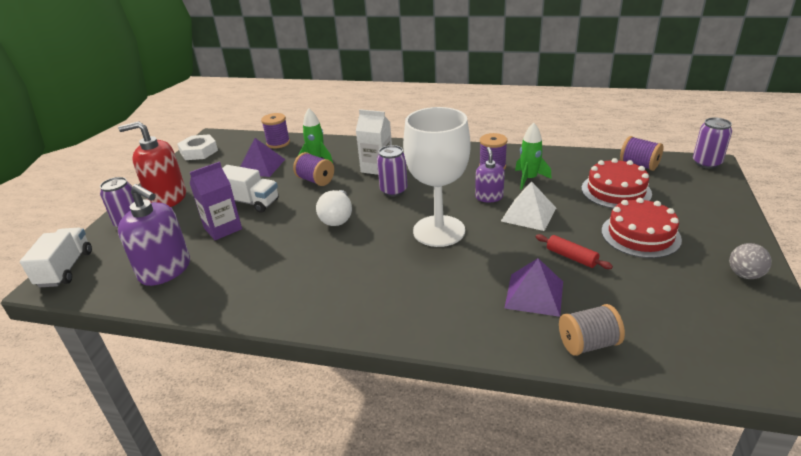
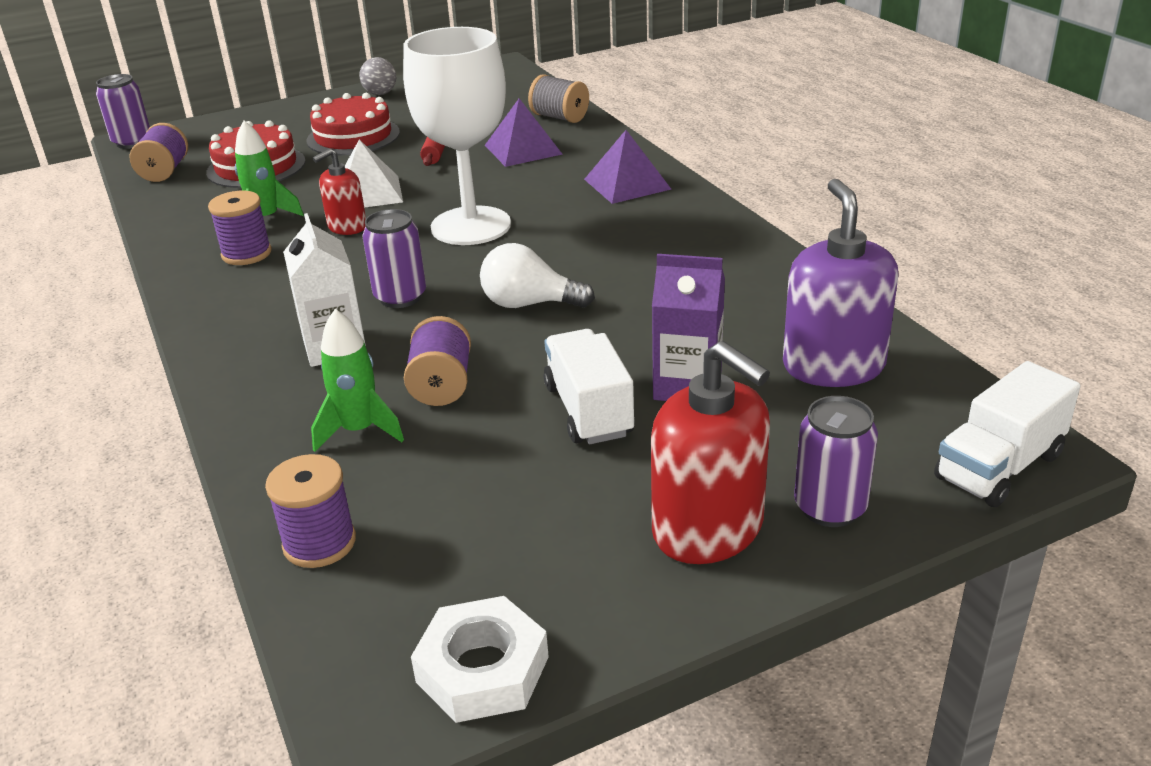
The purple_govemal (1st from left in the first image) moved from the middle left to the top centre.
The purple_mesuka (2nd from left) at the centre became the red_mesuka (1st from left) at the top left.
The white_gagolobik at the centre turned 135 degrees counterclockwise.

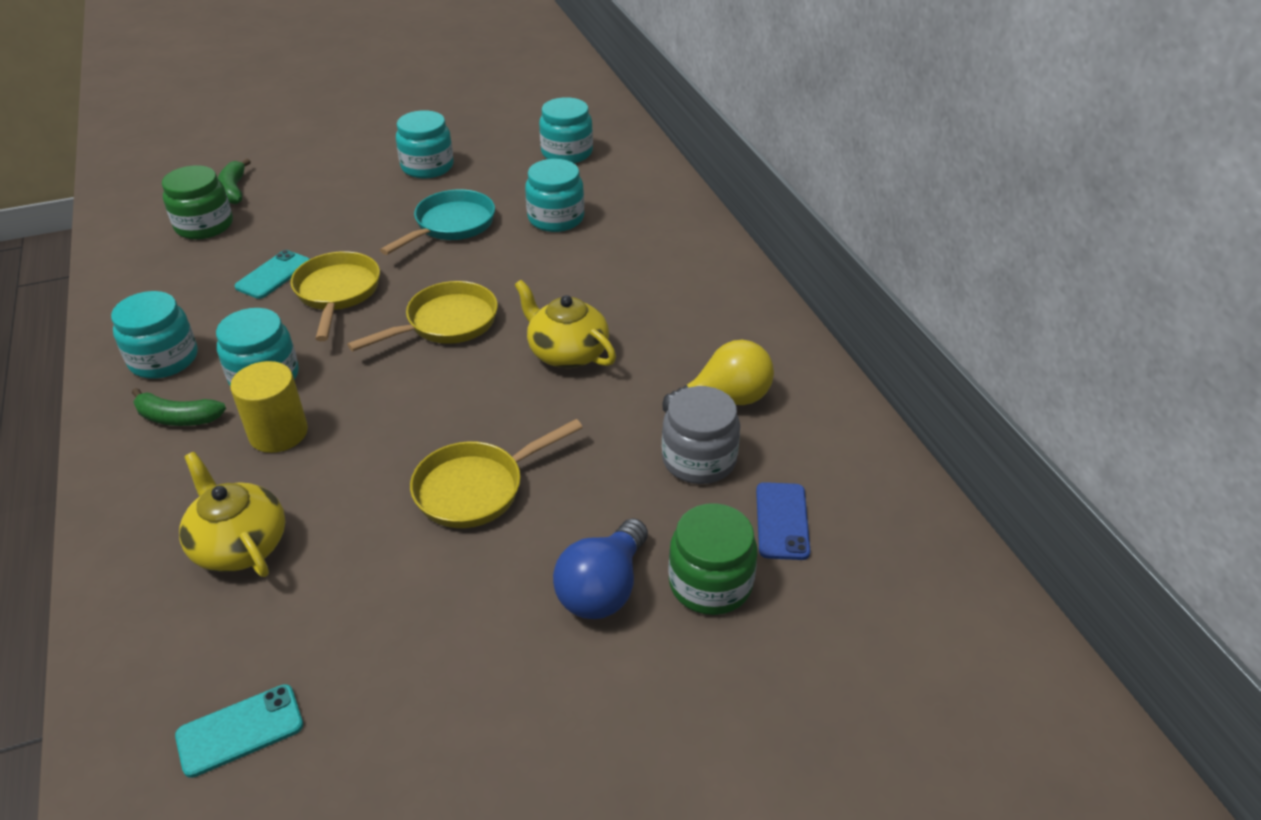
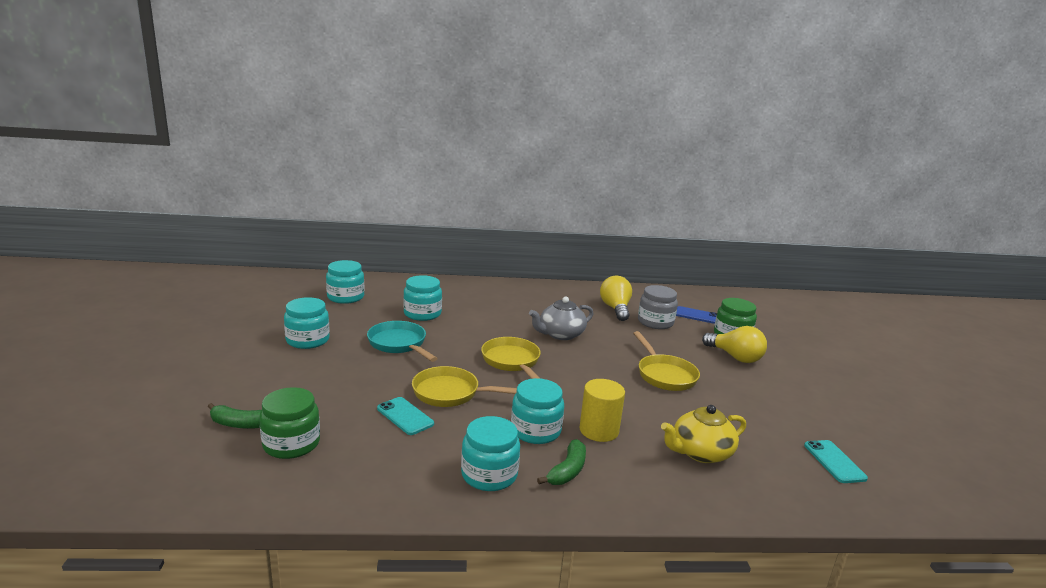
The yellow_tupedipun (2nd from left) at the centre became the grey_tupedipun at the centre.
The blue_gagolobik at the bottom centre became the yellow_gagolobik (2nd from left) at the middle right.

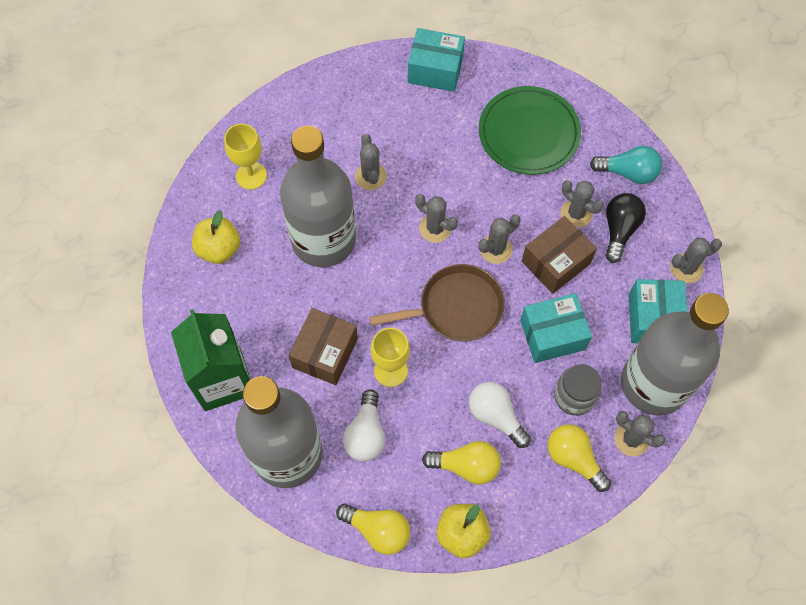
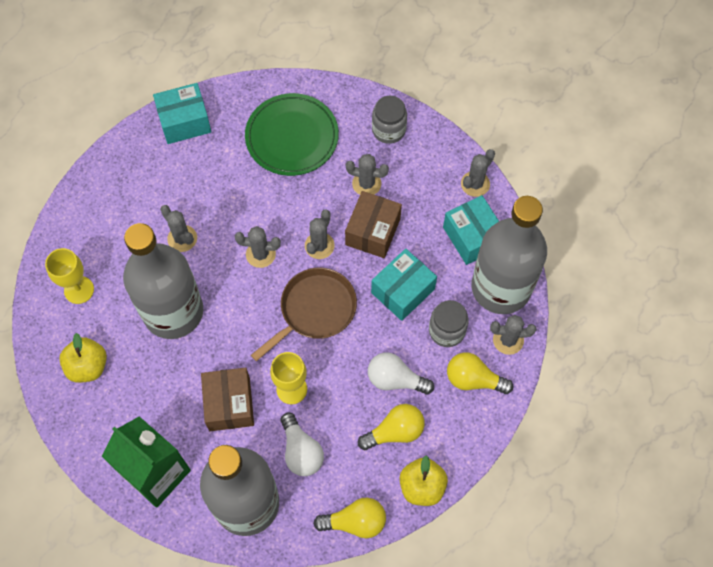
The turquoise_gagolobik at the top right was replaced by the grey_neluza (1st from left) at the top centre.
The black_gagolobik at the middle right disappeared.

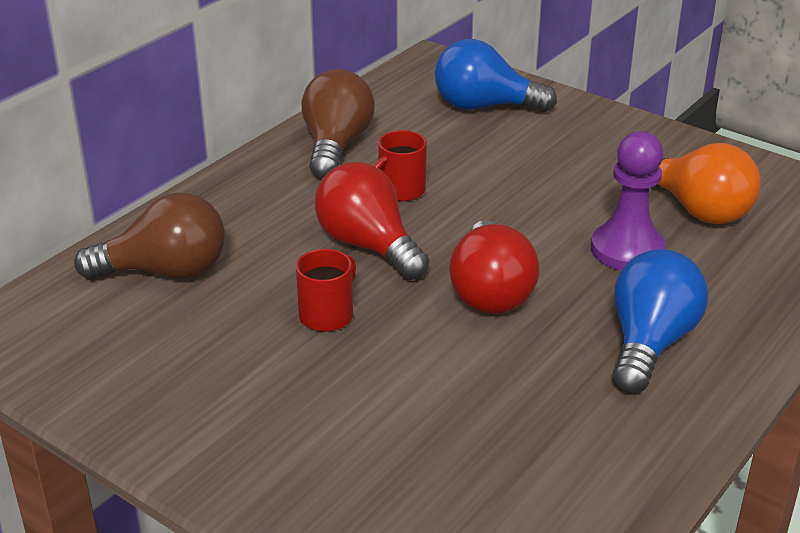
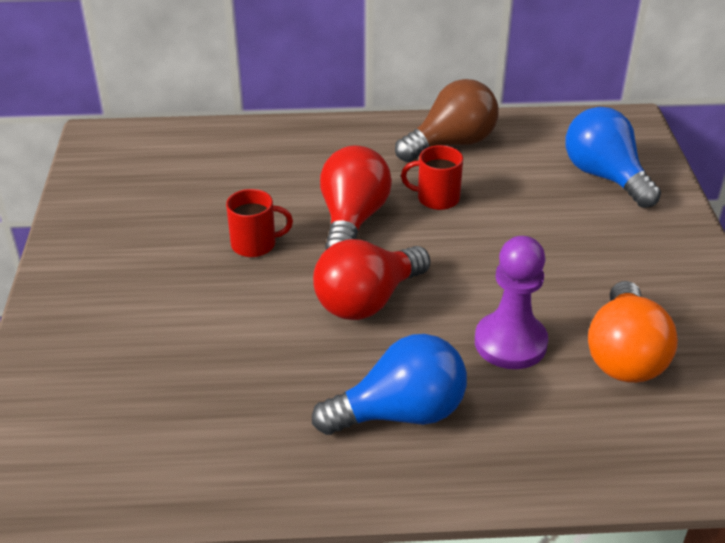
The brown_gagolobik (1st from left) at the middle left disappeared.

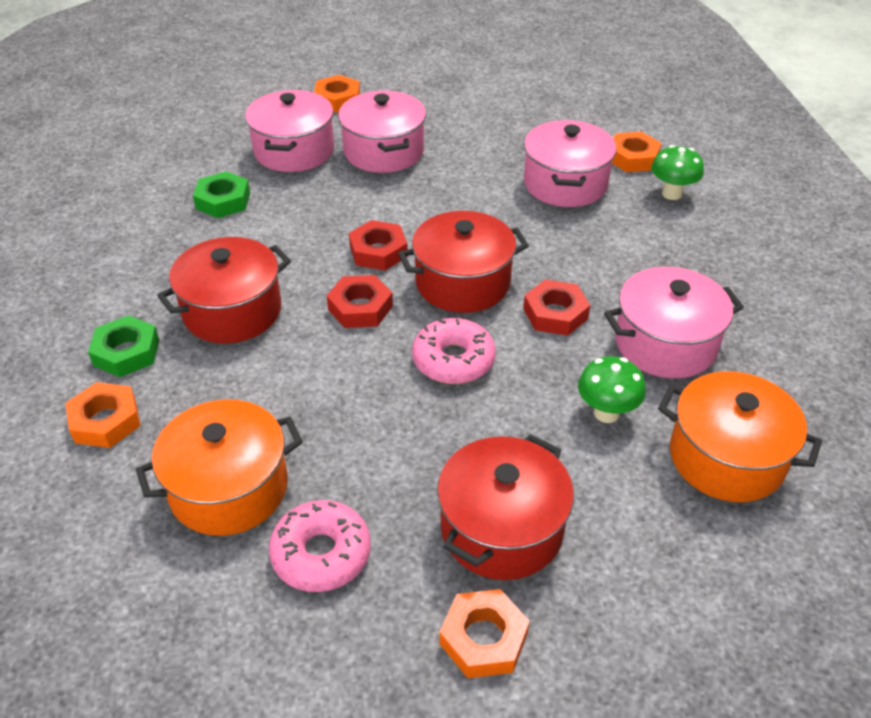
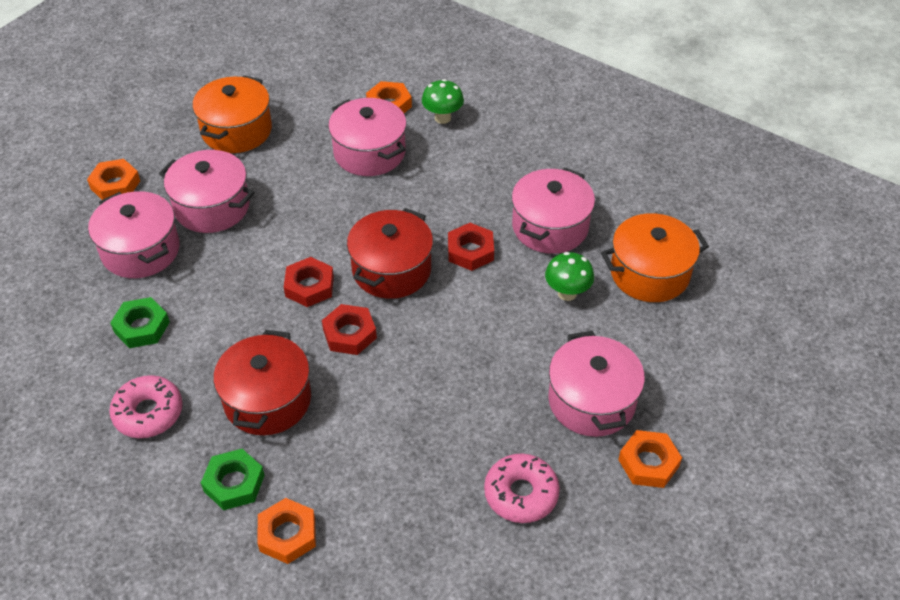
The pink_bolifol (2nd from left in the first image) moved from the centre to the bottom left.
The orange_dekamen (1st from left) moved from the middle left to the top left.
The red_dekamen (3rd from left) at the bottom centre became the pink_dekamen (5th from left) at the centre.

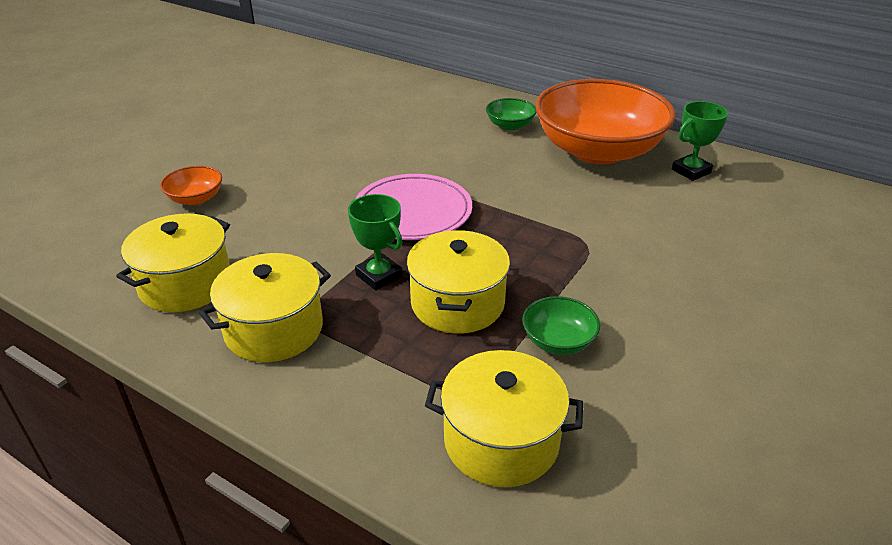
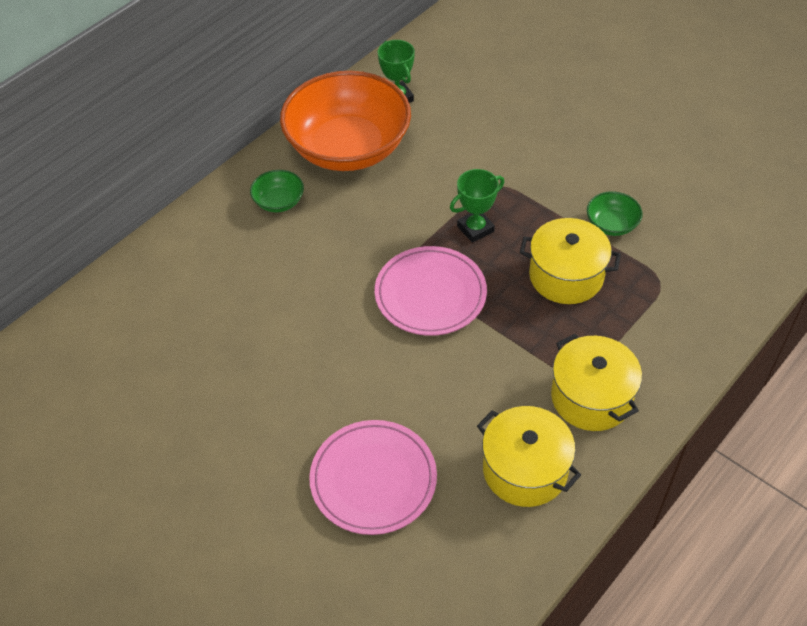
The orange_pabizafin (1st from left) at the middle left was replaced by the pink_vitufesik (1st from left) at the bottom centre.
The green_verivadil (1st from left in the first image) moved from the centre to the top centre.
The yellow_dekamen (4th from left) at the bottom centre disappeared.

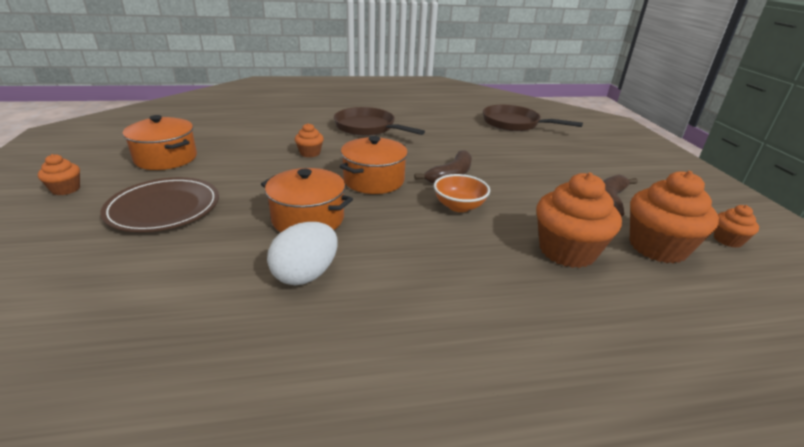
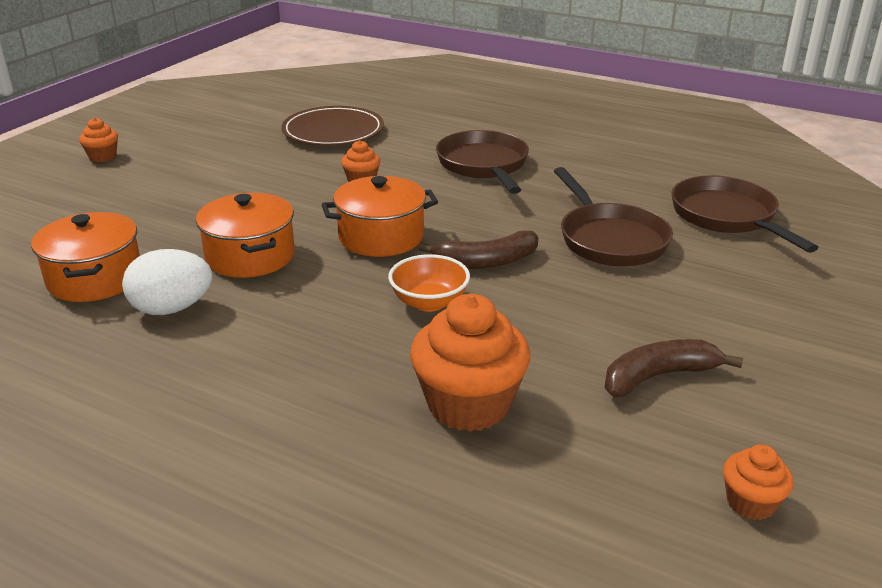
The orange_dekamen (1st from left) moved from the top left to the middle left.
The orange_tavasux (4th from left) at the middle right disappeared.
The brown_vitufesik moved from the middle left to the top centre.
The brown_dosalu (2nd from left) at the middle right appeared.

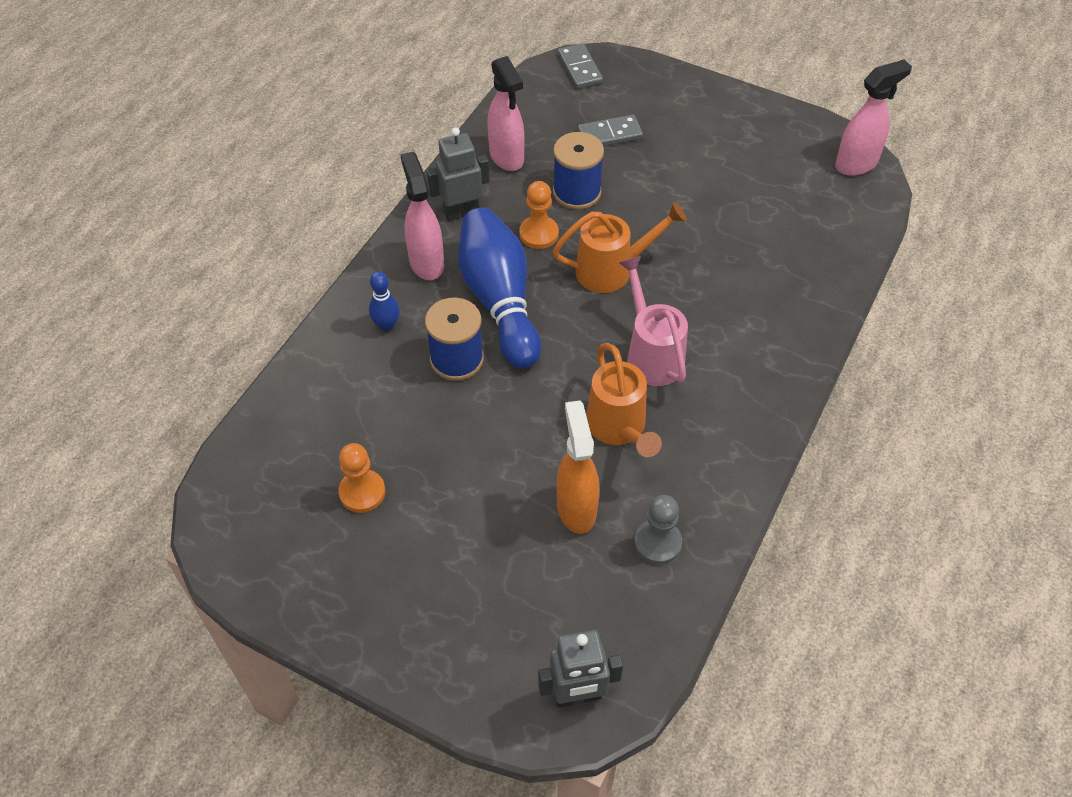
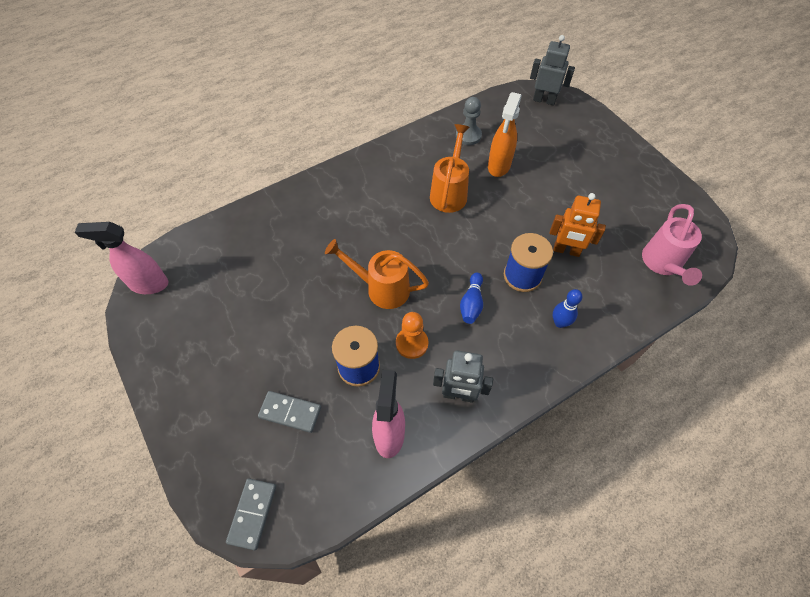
The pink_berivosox (1st from left) at the top centre disappeared.
The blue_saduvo (2nd from left in the first image) at the centre changed to 0.44 times the size.
The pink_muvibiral moved from the centre to the middle right.
The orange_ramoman (1st from left) at the centre disappeared.
The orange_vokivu at the middle right appeared.

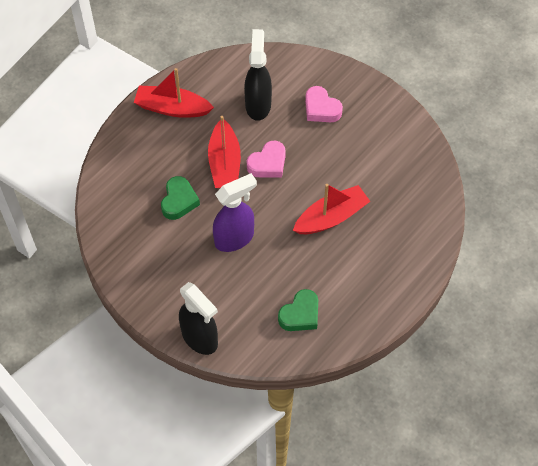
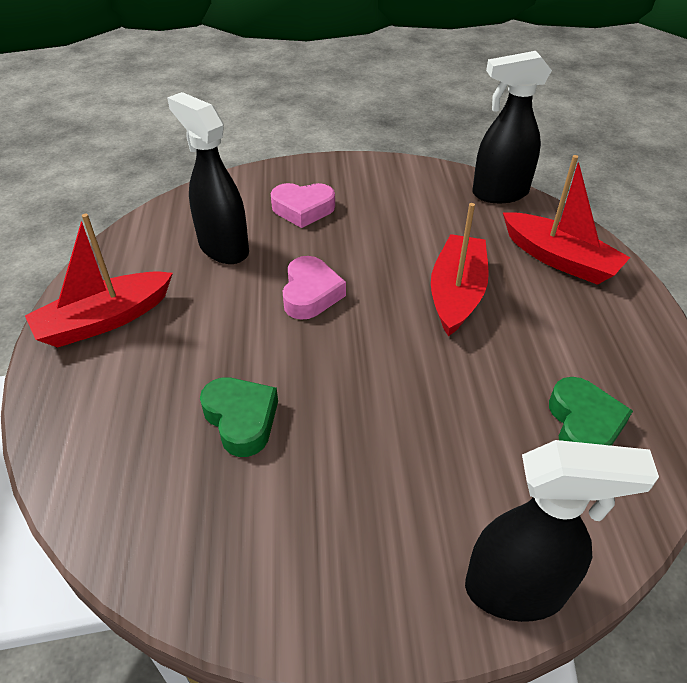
The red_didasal (2nd from left in the first image) moved from the top centre to the top right.
The purple_berivosox at the centre disappeared.
The black_berivosox (2nd from left) at the top right appeared.

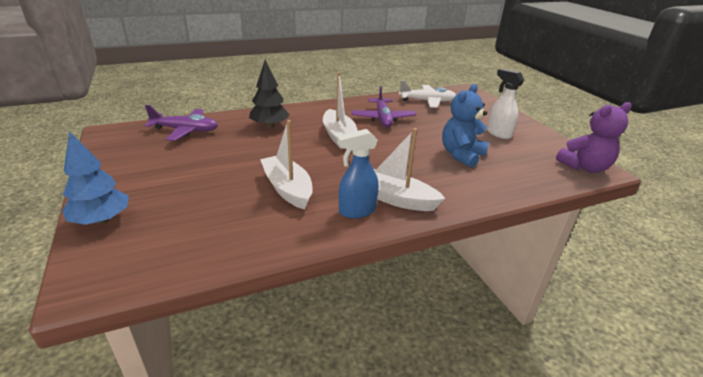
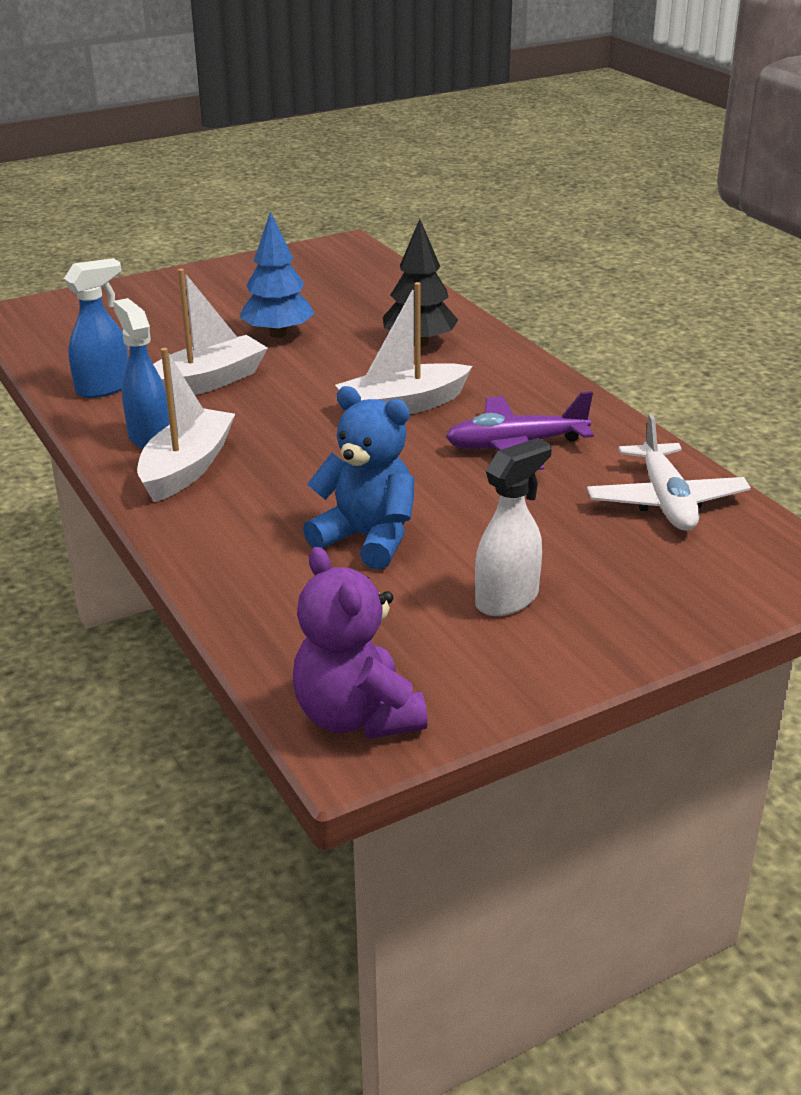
The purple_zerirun (1st from left) at the top left disappeared.
The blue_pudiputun moved from the middle left to the top centre.
The blue_berivosox (1st from left) at the top left appeared.

